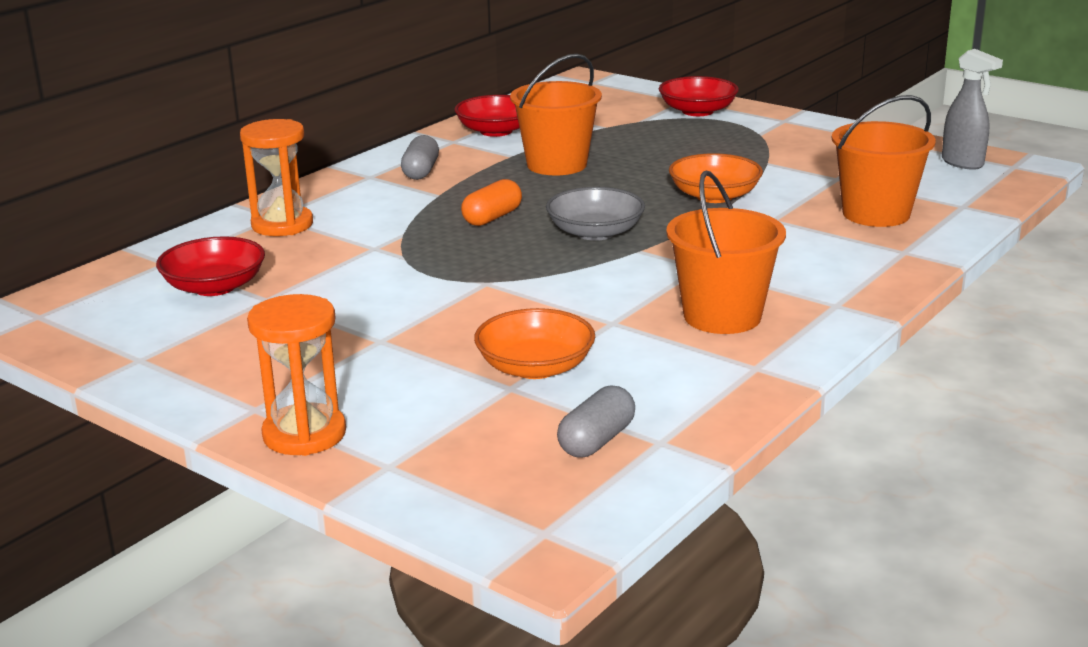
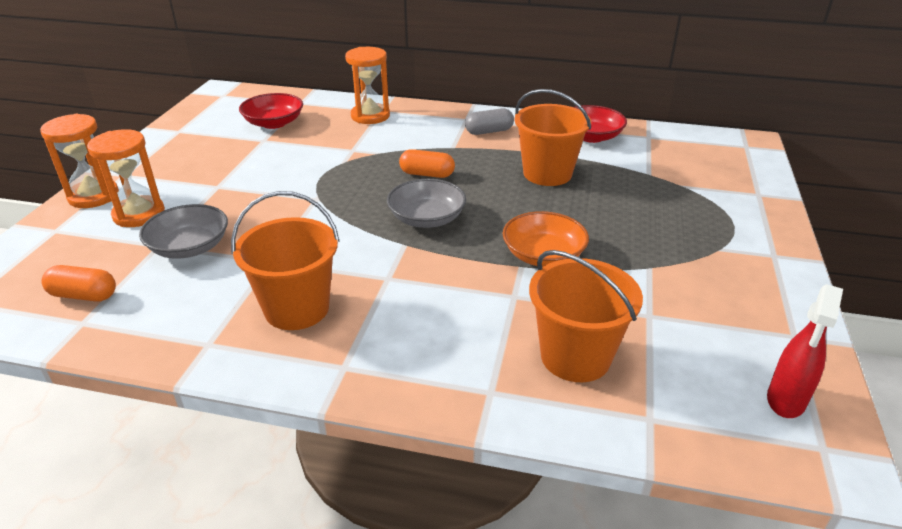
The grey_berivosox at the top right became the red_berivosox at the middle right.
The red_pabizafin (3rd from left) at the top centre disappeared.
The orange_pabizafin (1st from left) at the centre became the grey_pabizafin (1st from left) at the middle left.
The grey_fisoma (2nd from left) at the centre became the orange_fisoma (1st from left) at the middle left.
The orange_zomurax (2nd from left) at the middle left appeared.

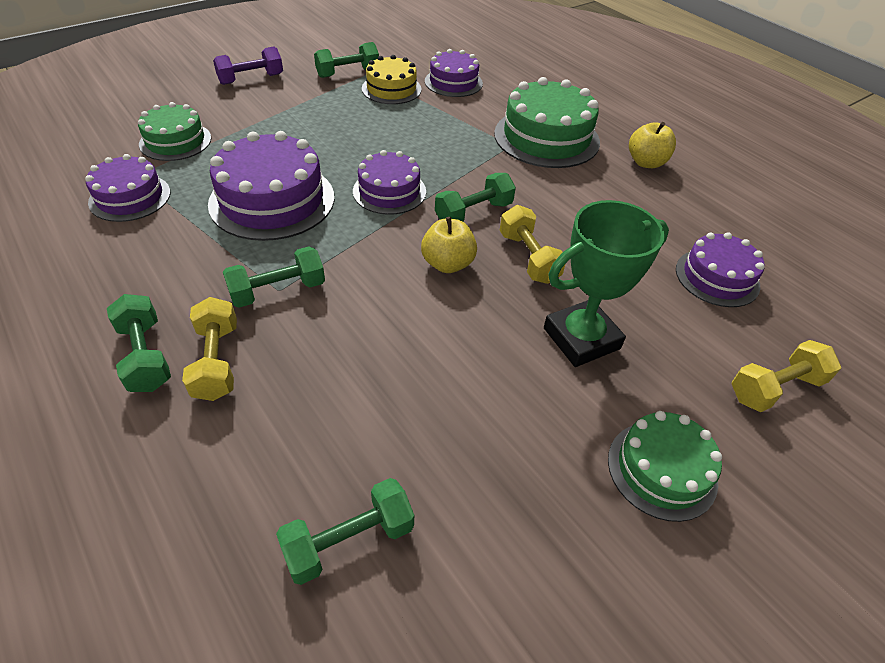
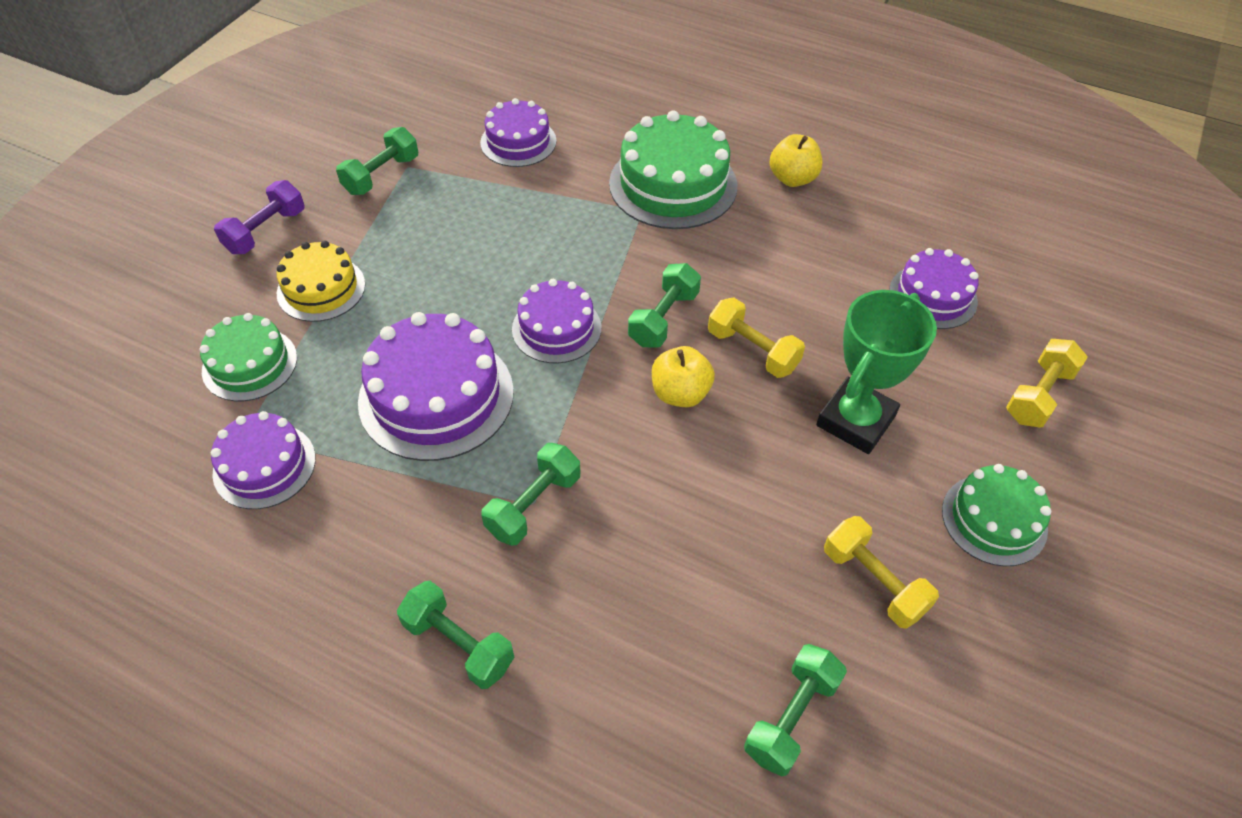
The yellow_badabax moved from the top centre to the middle left.
The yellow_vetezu (1st from left in the first image) moved from the middle left to the bottom right.

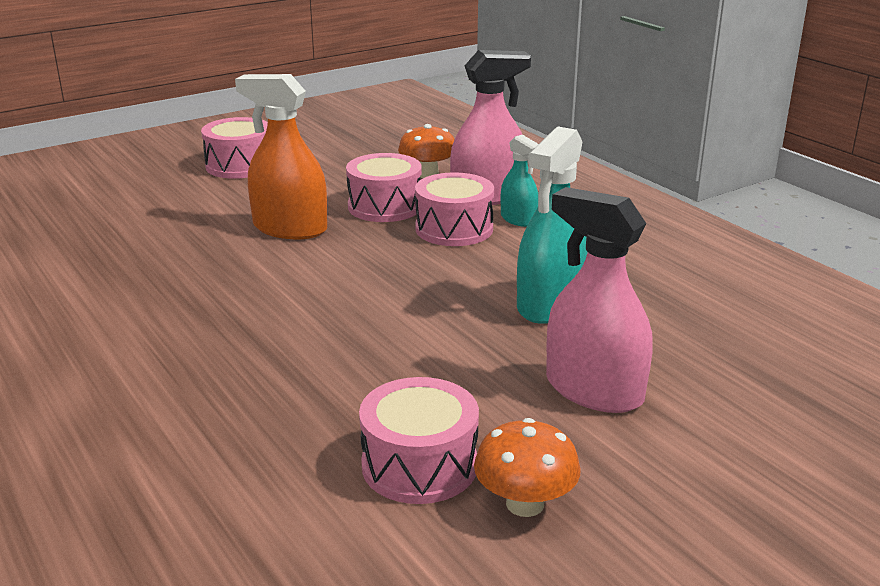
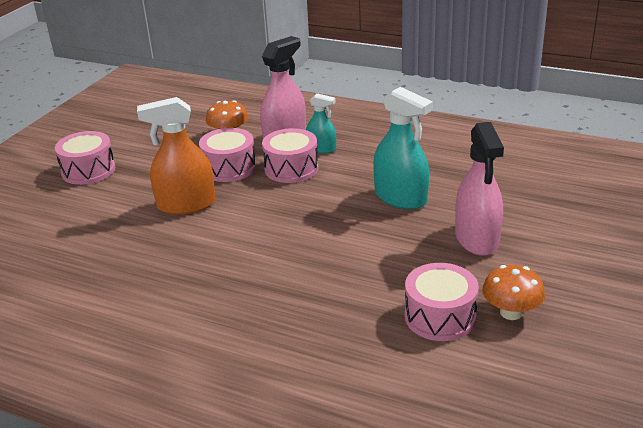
The turquoise_berivosox (2nd from left) at the centre turned 45 degrees counterclockwise.
The pink_berivosox (2nd from left) at the middle right turned 105 degrees counterclockwise.

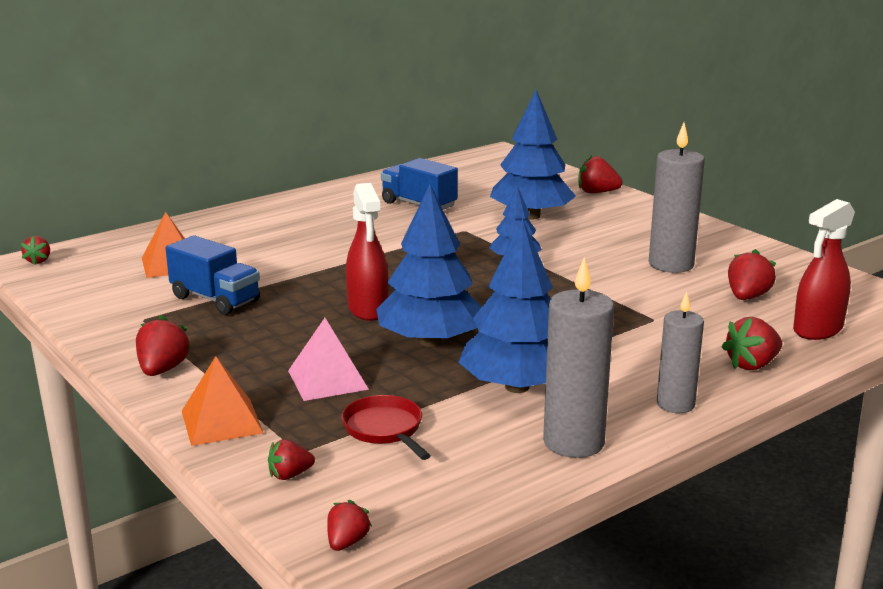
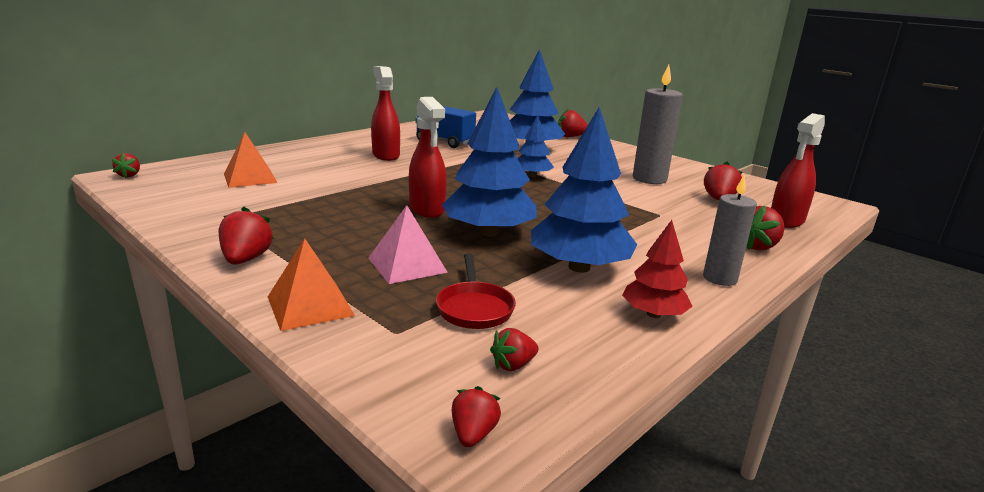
The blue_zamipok (1st from left) at the middle left disappeared.
The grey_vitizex (1st from left) at the centre was replaced by the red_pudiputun at the middle right.
The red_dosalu at the bottom centre turned 150 degrees counterclockwise.
The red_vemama (3rd from left in the first image) moved from the bottom left to the bottom centre.
The red_berivosox (1st from left) at the top centre appeared.

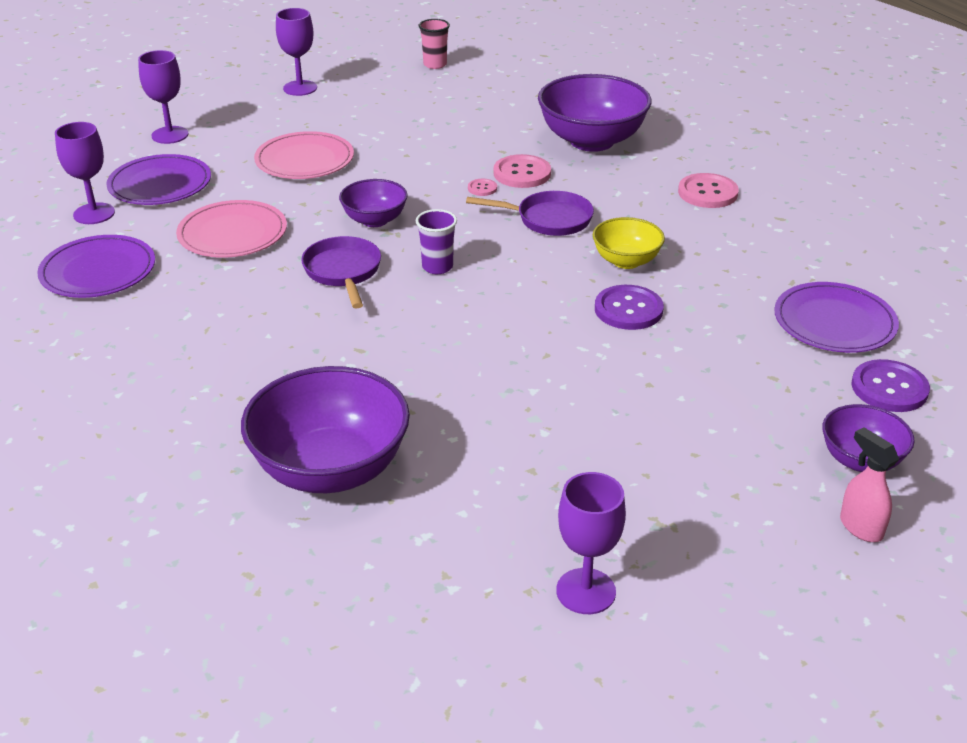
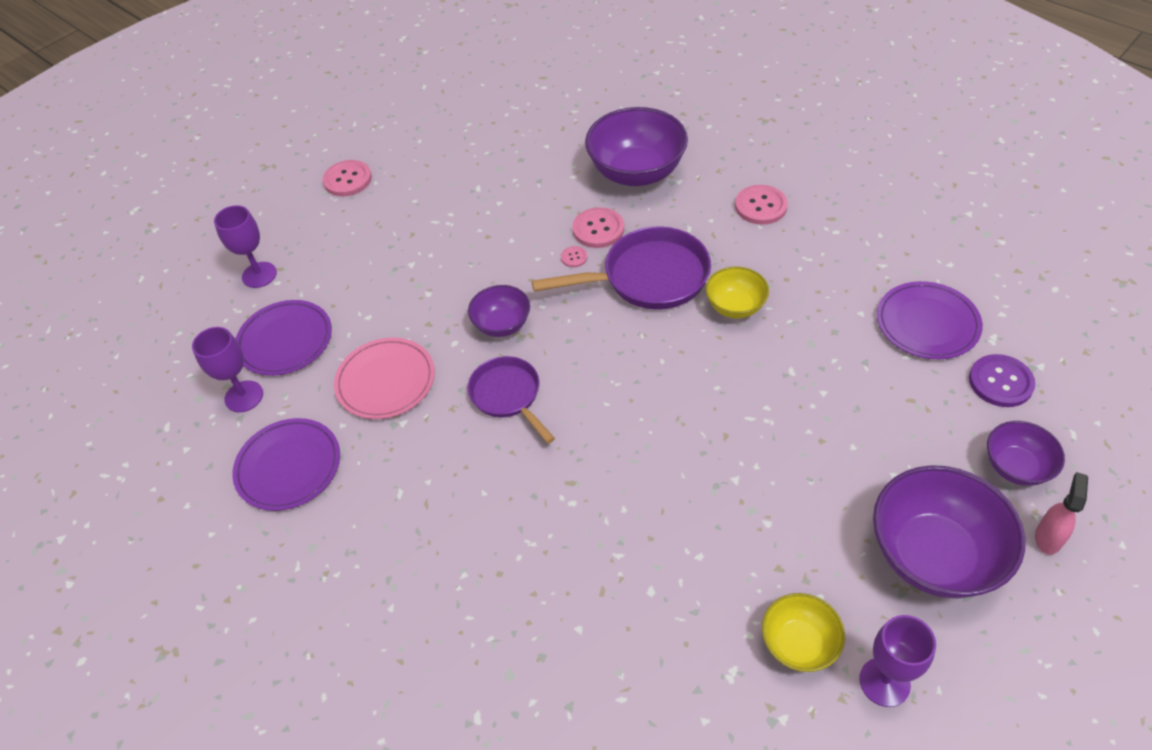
The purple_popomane (3rd from left) at the top left was replaced by the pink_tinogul (1st from left) at the top left.
The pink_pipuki at the top centre disappeared.
The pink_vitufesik (2nd from left) at the top left disappeared.
The purple_dosalu (2nd from left) at the top centre changed to 1.58 times the size.
The purple_pipuki at the top centre disappeared.
The purple_tinogul (1st from left) at the centre disappeared.
The purple_pabizafin (1st from left in the first image) moved from the centre to the bottom right.
The pink_berivosox at the middle right turned 75 degrees clockwise.
The yellow_pabizafin (2nd from left) at the bottom right appeared.

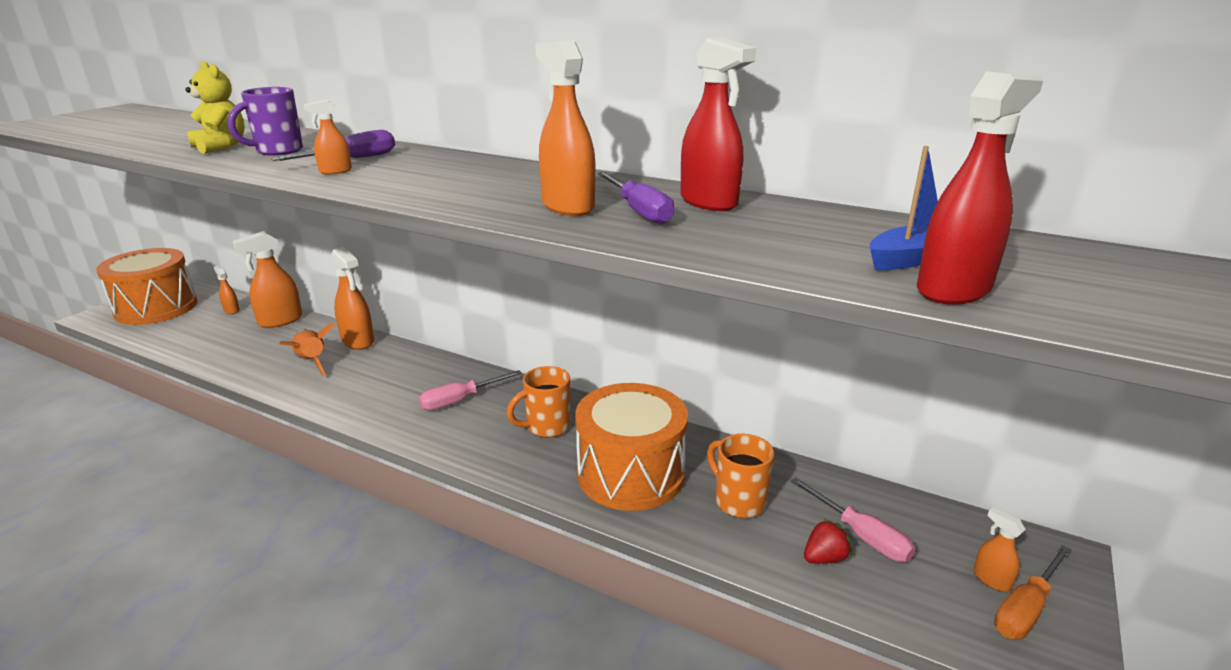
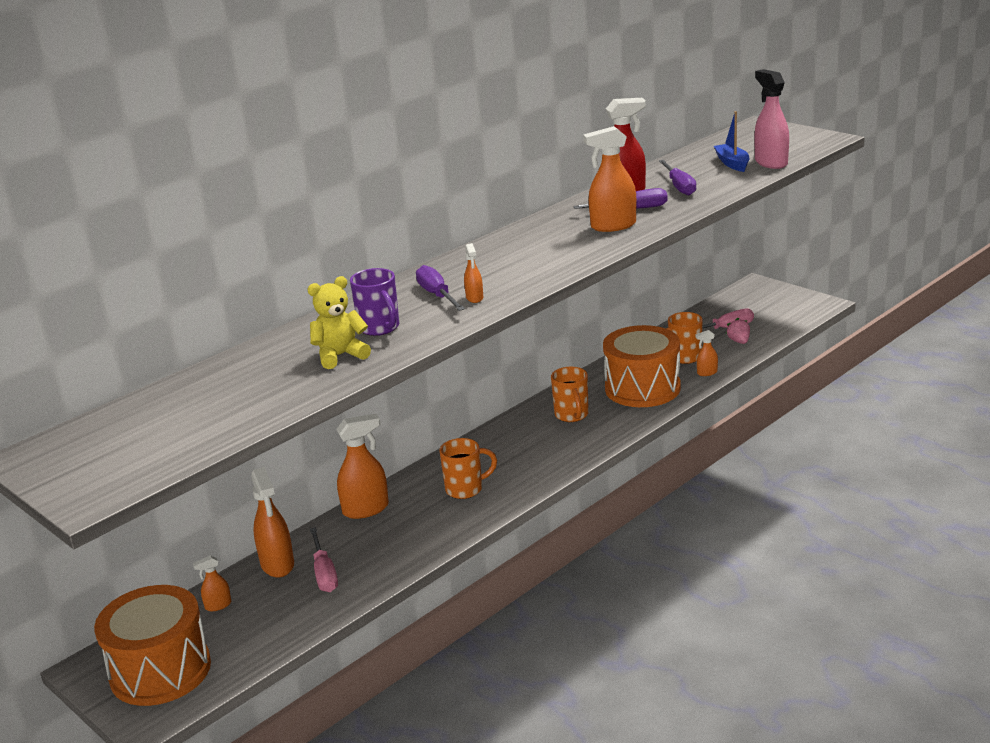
The red_berivosox (2nd from left) at the top right became the pink_berivosox at the top right.
The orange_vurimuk at the middle left disappeared.
The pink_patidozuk (1st from left) moved from the centre to the bottom left.
The orange_berivosox (6th from left) moved from the bottom right to the middle right.
The red_vemama at the bottom right became the pink_vemama at the middle right.
The orange_patidozuk at the bottom right disappeared.
The purple_patidozuk (3rd from left) at the top right appeared.
The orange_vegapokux (1st from left) at the centre appeared.

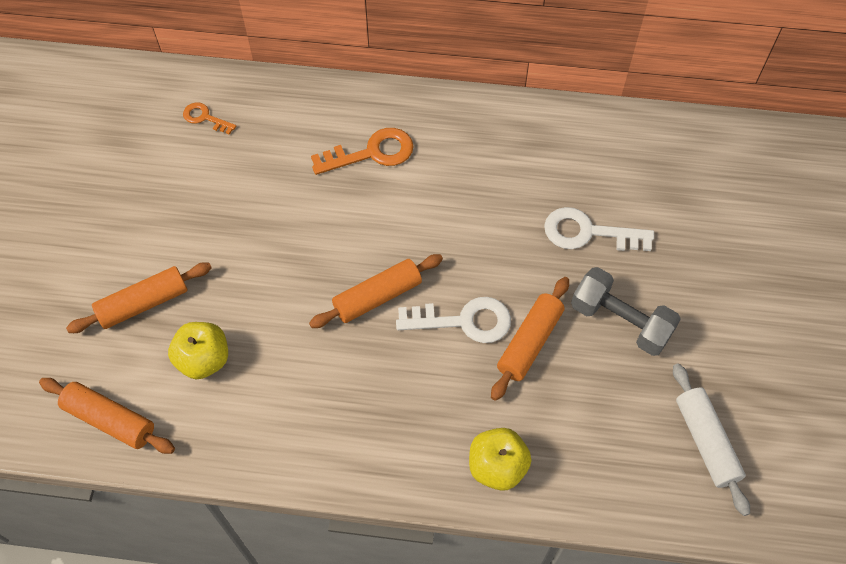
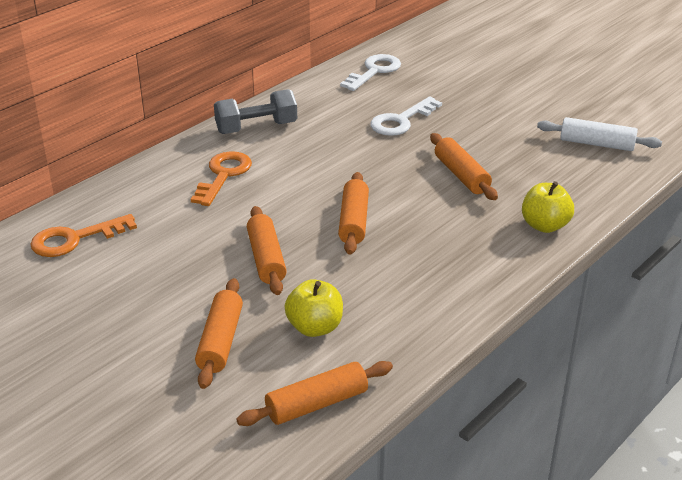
The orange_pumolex (1st from left) at the top left changed to 1.75 times the size.
The grey_vetezu moved from the middle right to the top centre.
The white_pumolex (1st from left) moved from the centre to the top centre.
The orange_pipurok (2nd from left) at the centre appeared.

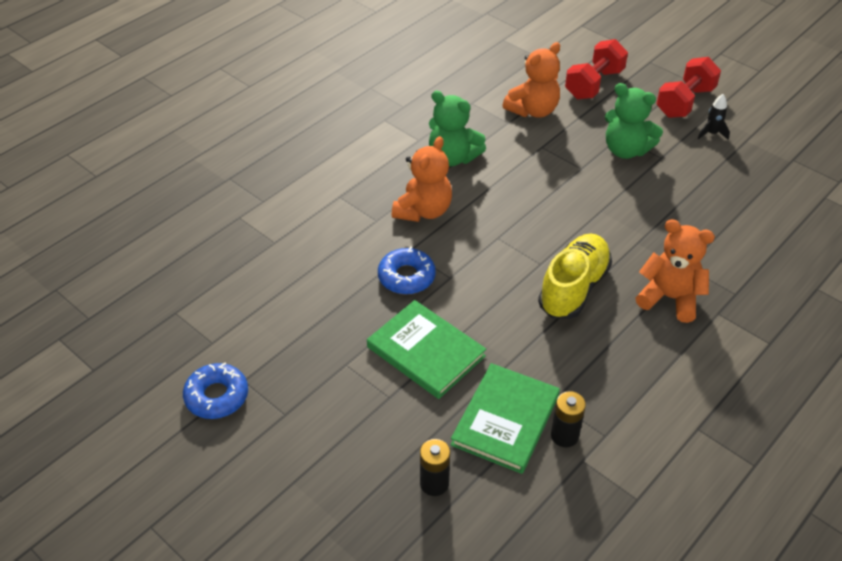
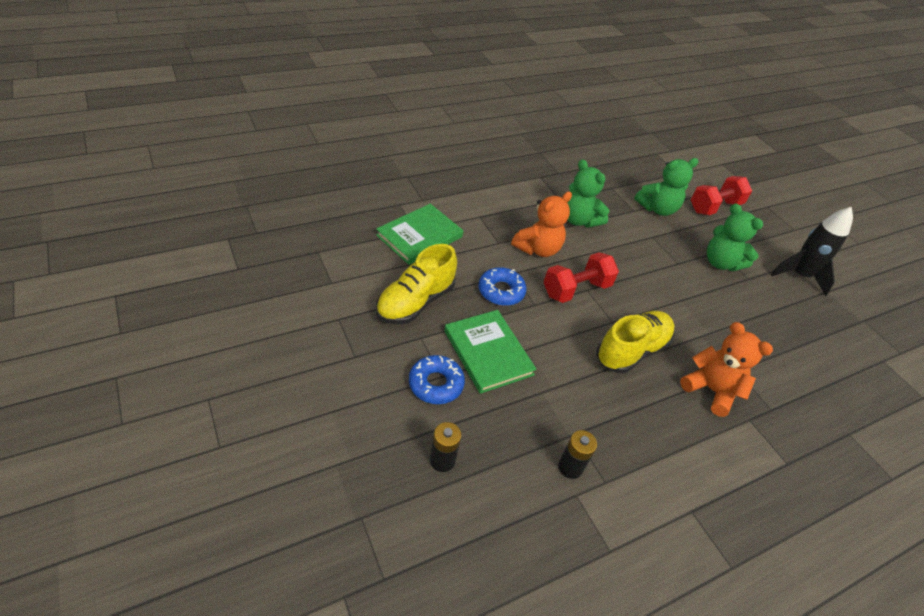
The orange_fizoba (2nd from left) at the top centre became the green_fizoba (2nd from left) at the top right.
The red_vetezu (2nd from left in the first image) moved from the top right to the centre.
The black_vurimuk at the top right changed to 2.08 times the size.
The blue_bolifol (1st from left) moved from the bottom left to the centre.
The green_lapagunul (2nd from left in the first image) moved from the bottom centre to the centre.
The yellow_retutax (1st from left) at the centre appeared.

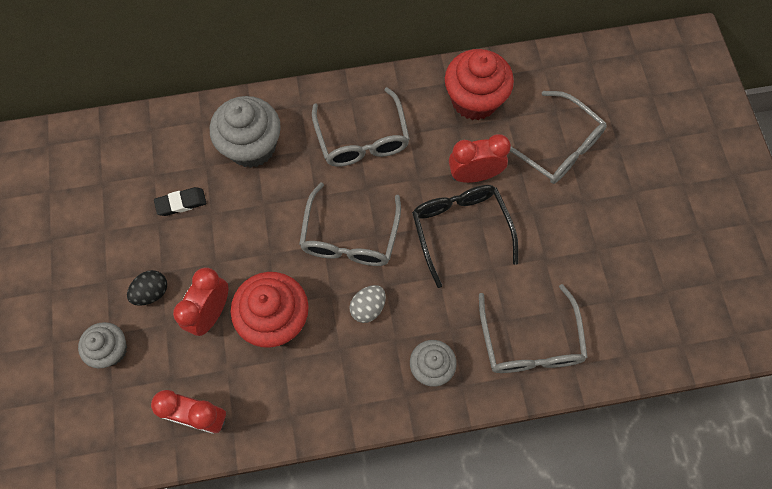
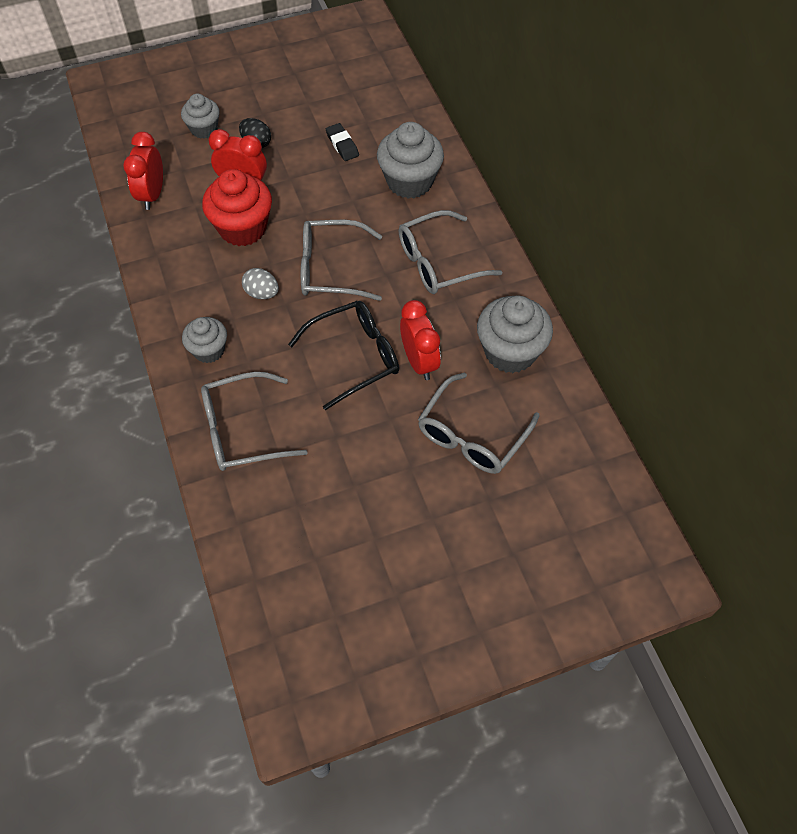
The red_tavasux (2nd from left) at the top centre became the grey_tavasux (4th from left) at the centre.

